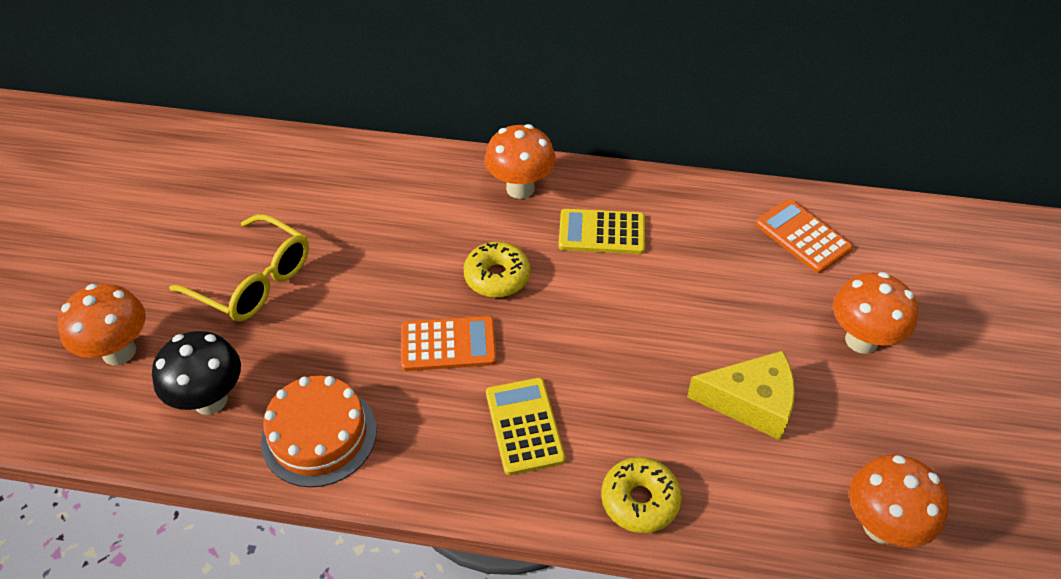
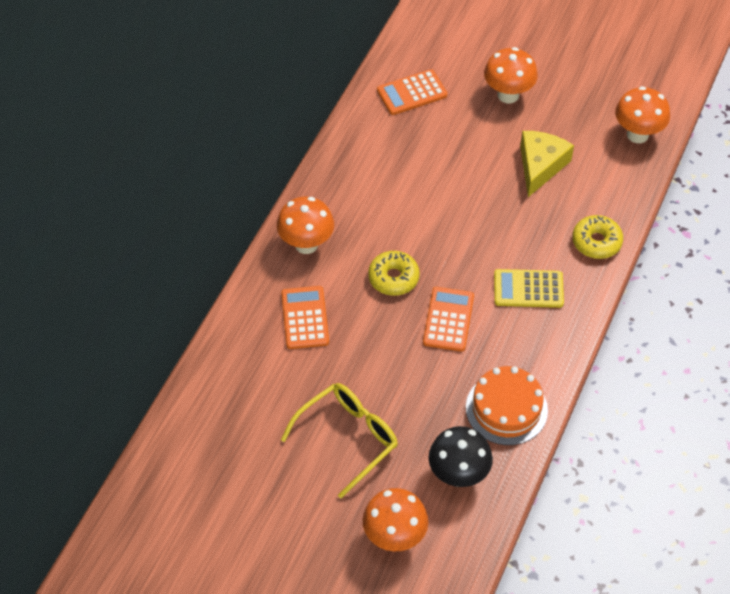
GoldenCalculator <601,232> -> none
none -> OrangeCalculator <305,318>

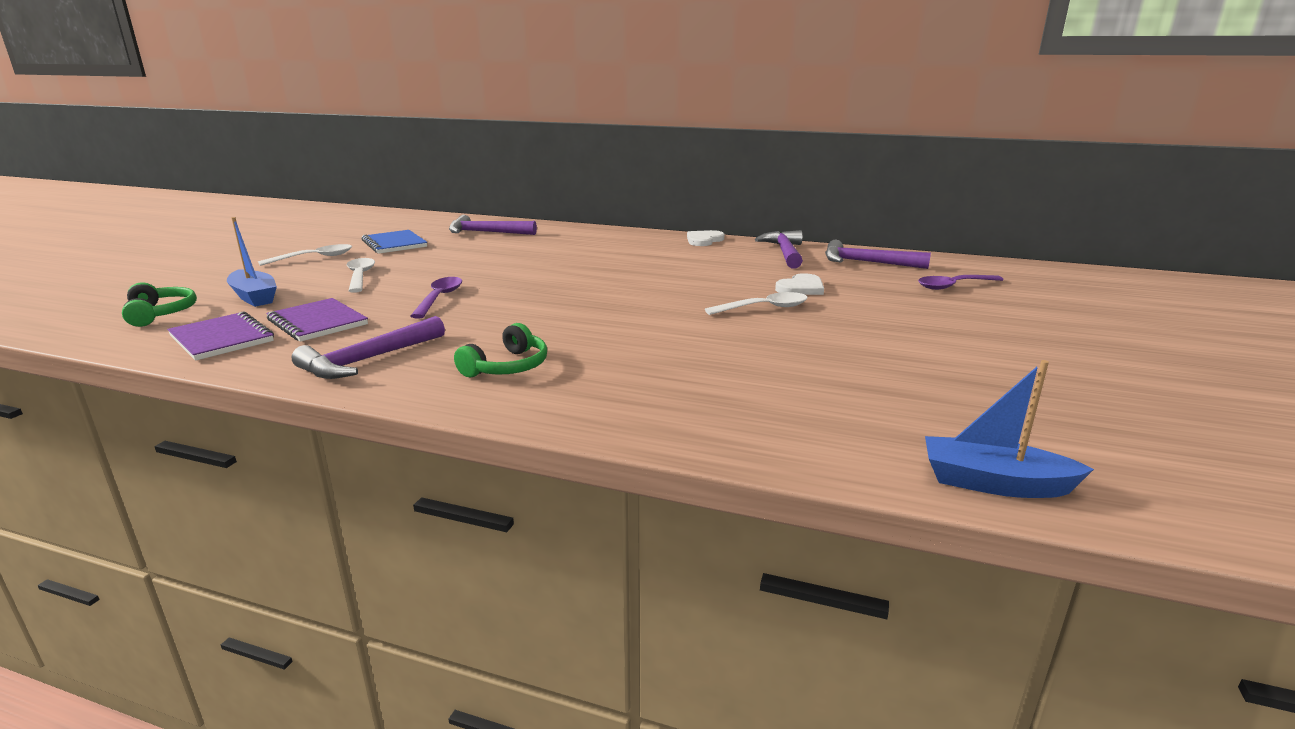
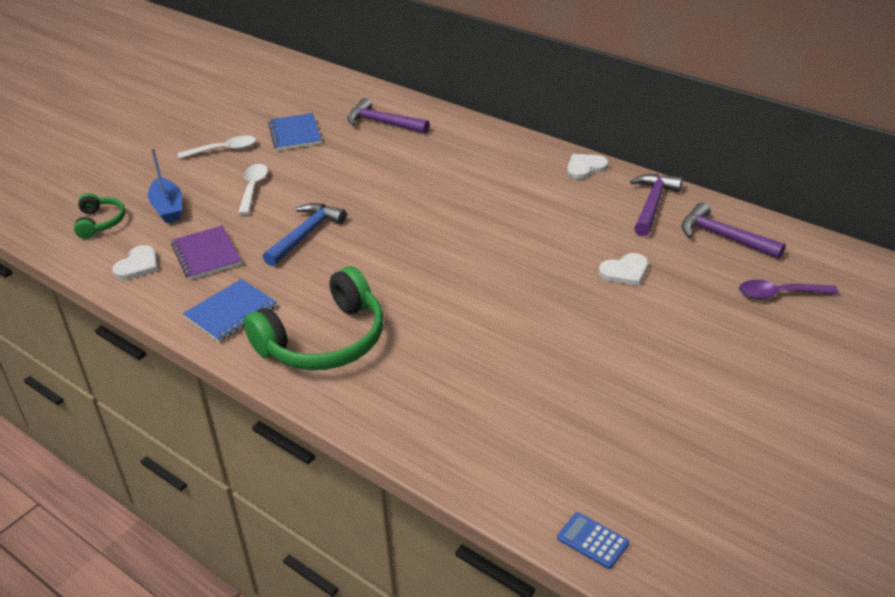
WhiteTablespoon <764,308> -> none
PurpleNotebook <222,339> -> WhiteLoveHeart <138,265>
PurpleClawHammer <368,360> -> BlueNotebook <231,312>
PurpleTablespoon <439,298> -> BlueClawHammer <305,234>
BlueSailboat <993,483> -> BlueCalculator <592,541>
GreenHeadphones <507,367> -> GreenHeadphones <324,341>, x1.95

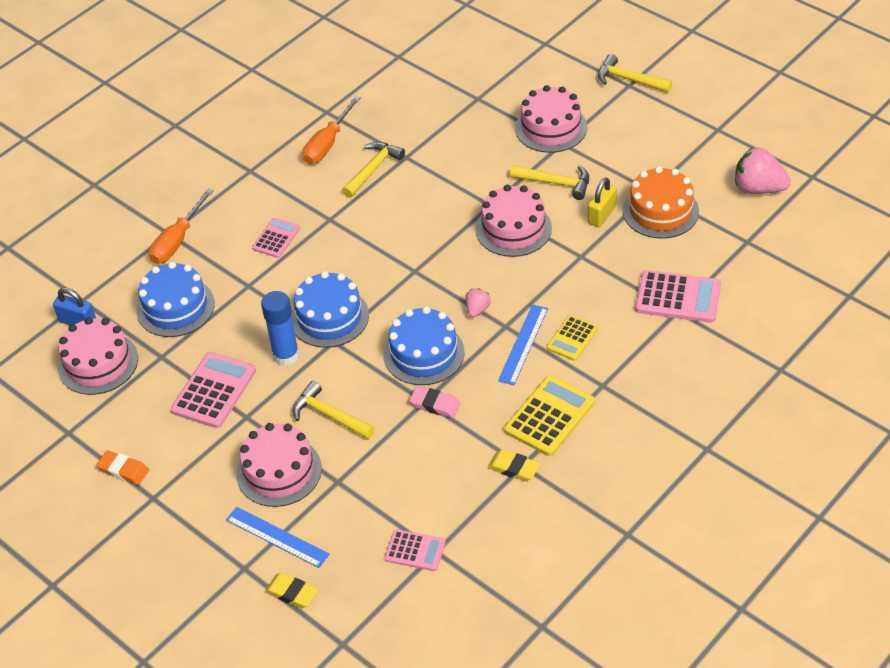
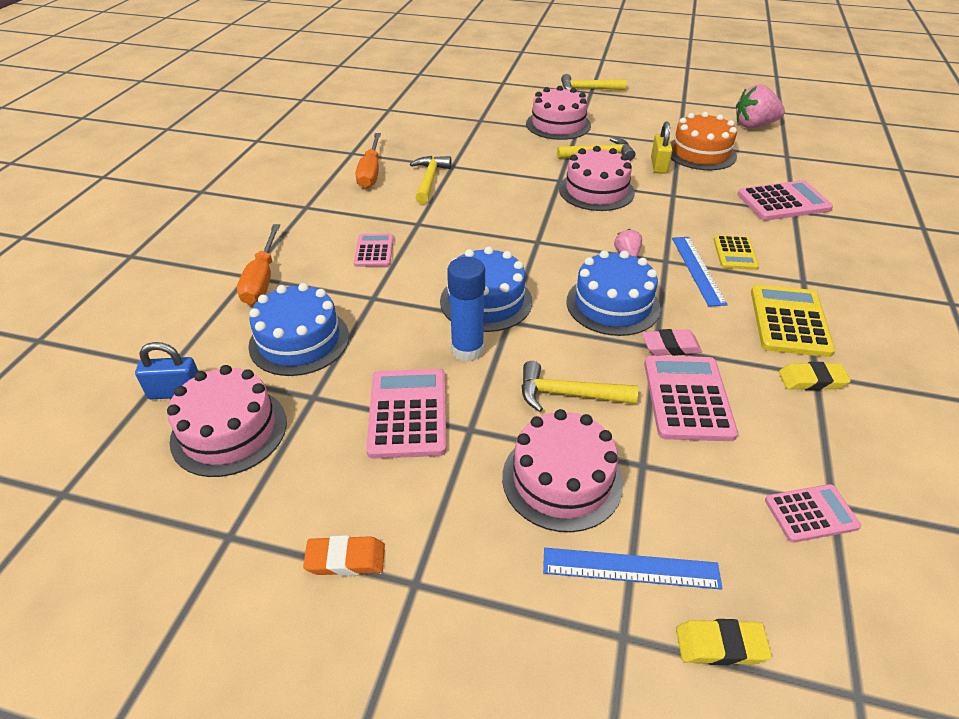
none -> RosyCalculator <687,398>

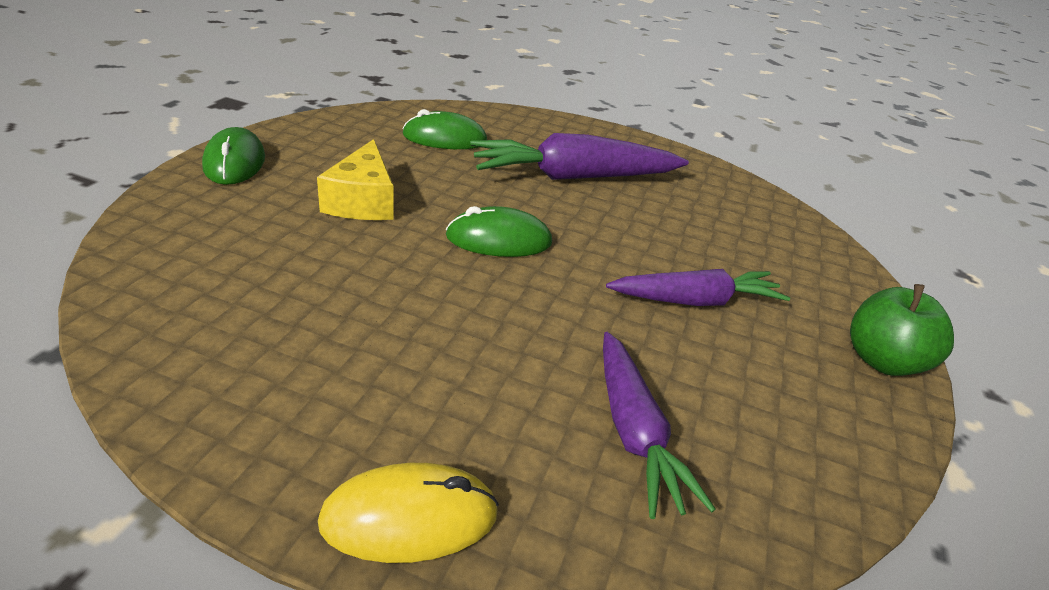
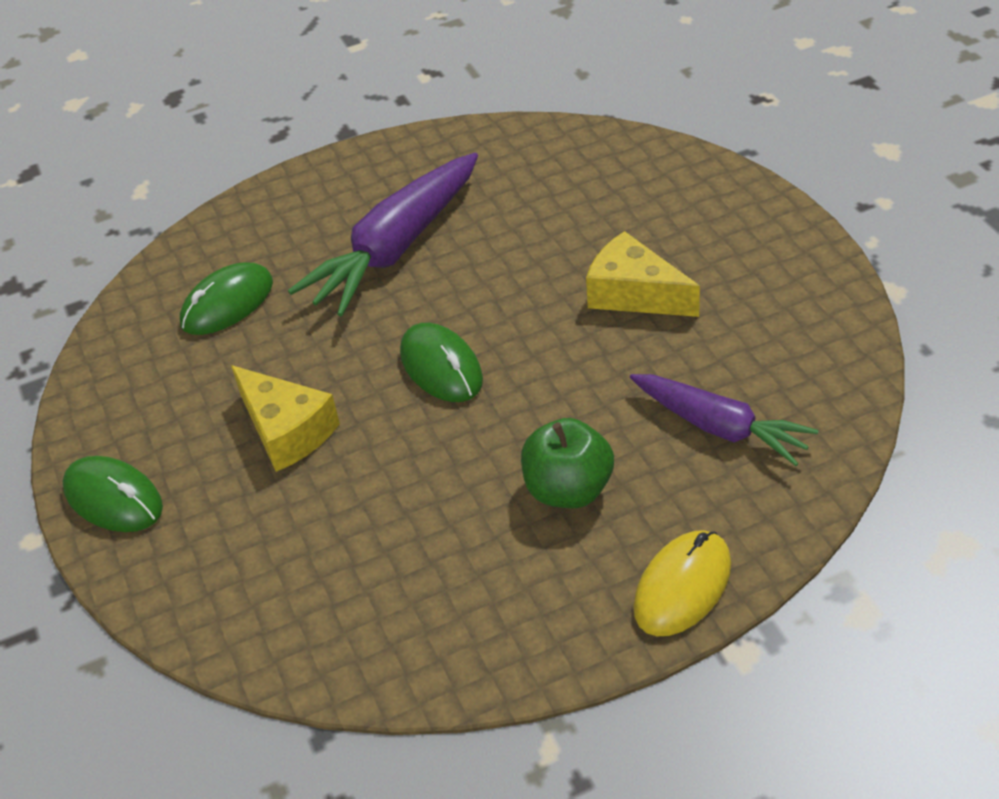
GreenToyApple <882,361> -> GreenToyApple <568,489>, move
PurpleRootVegetable <695,301> -> GoldenCheese <634,294>
GreenPcMouse <499,240> -> GreenPcMouse <441,367>, 75 degrees counterclockwise

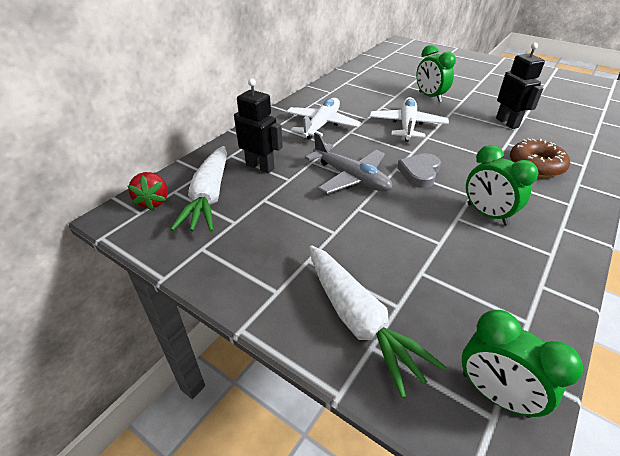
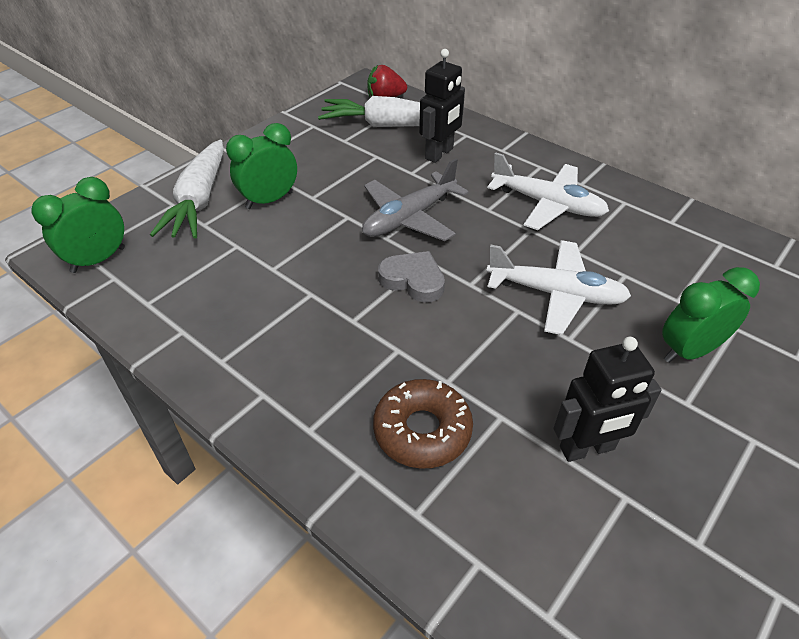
GreenAlarmClock <487,214> -> GreenAlarmClock <269,200>, move
WhiteRootVegetable <359,321> -> WhiteRootVegetable <199,200>, 60 degrees counterclockwise

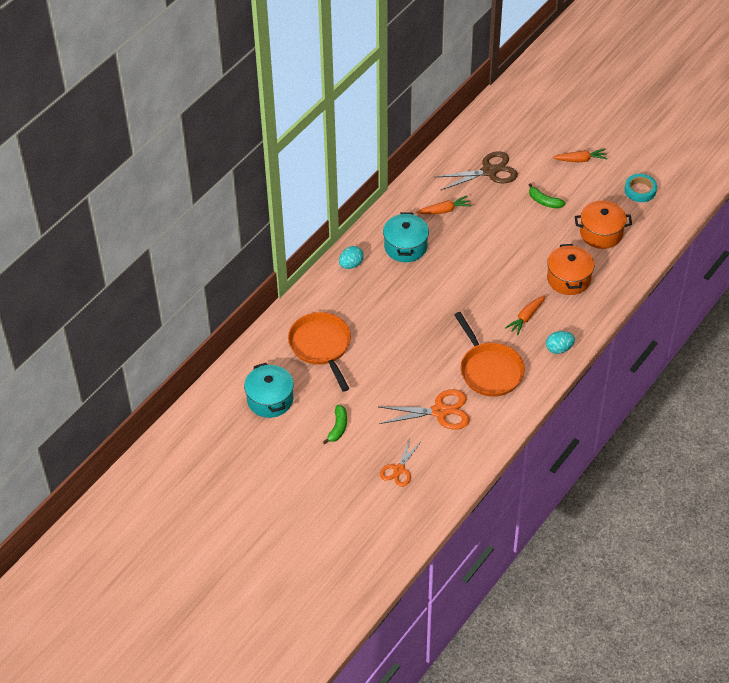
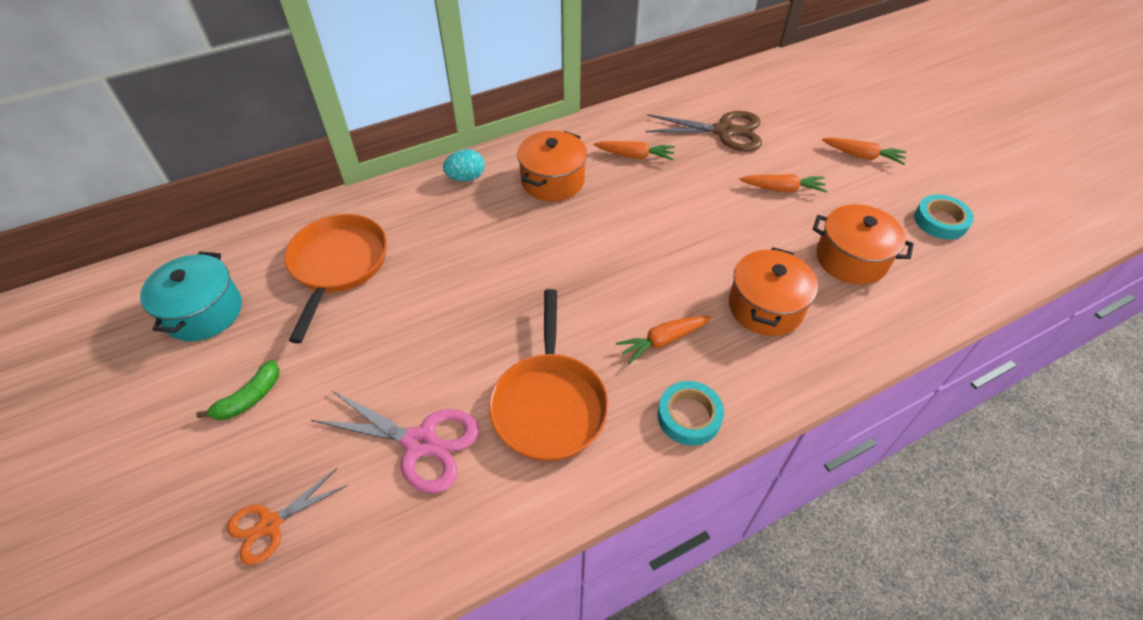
GreenToyBanana <544,201> -> OrangeRootVegetable <782,189>
TealEggShape <559,349> -> TealTape <689,416>
OrangePairOfScissors <440,411> -> RosyPairOfScissors <421,443>
TealCookingPot <405,247> -> OrangeCookingPot <552,181>

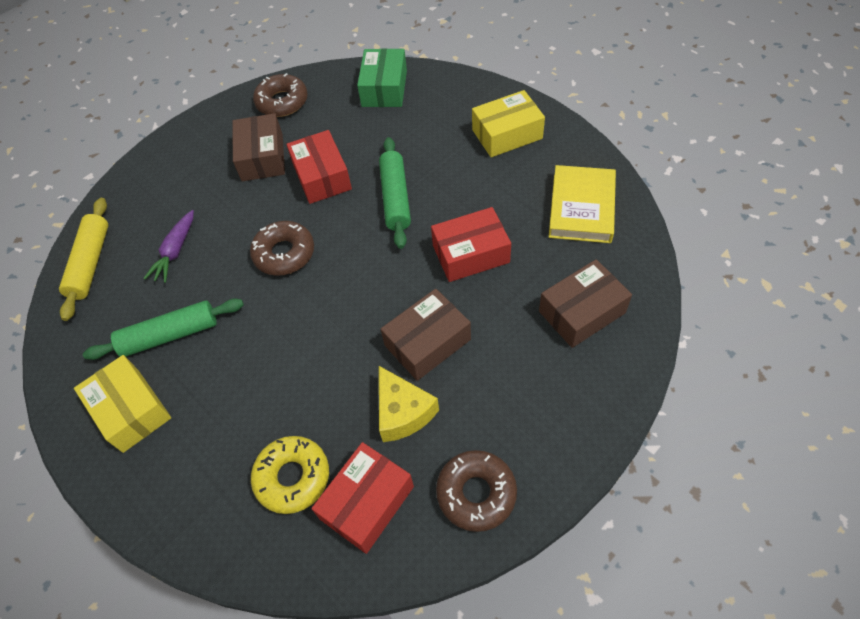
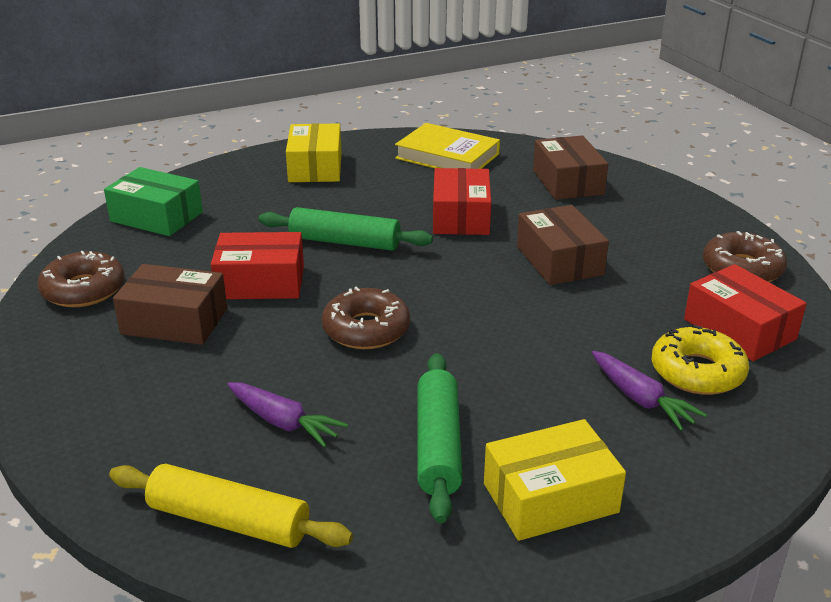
GoldenCheese <403,412> -> none
none -> PurpleRootVegetable <640,399>

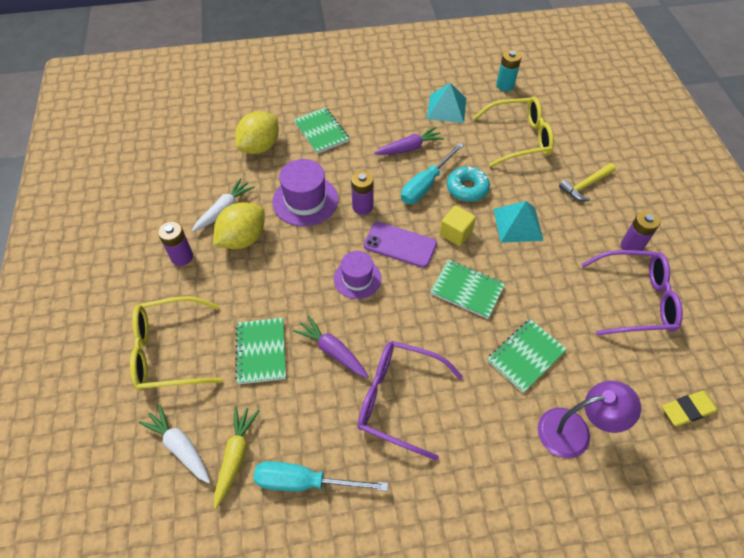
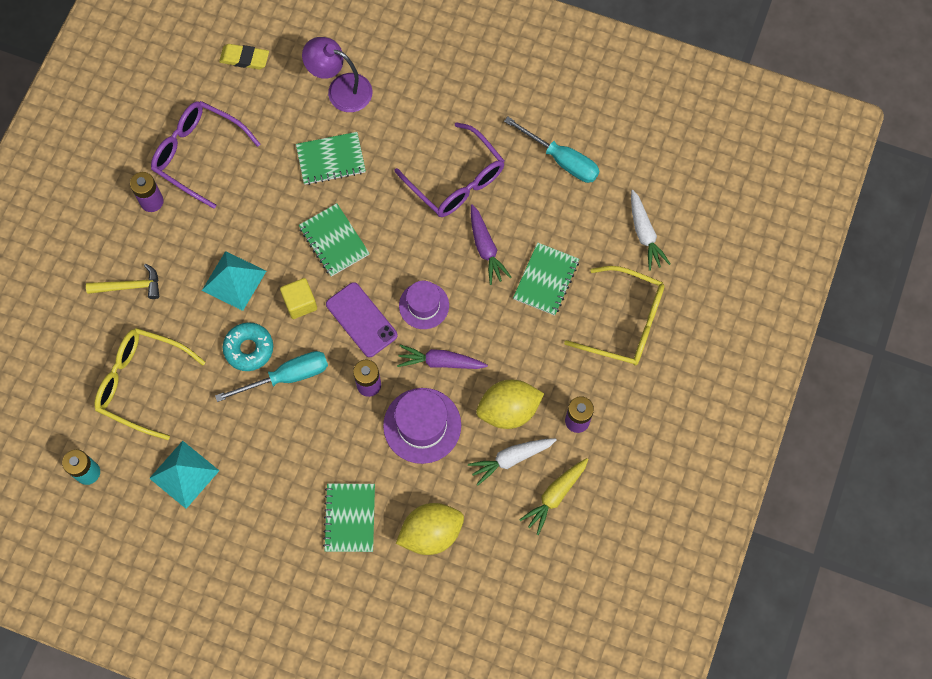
GoldenRootVegetable <235,456> -> GoldenRootVegetable <555,496>, move
PurpleRootVegetable <409,148> -> PurpleRootVegetable <440,362>, move

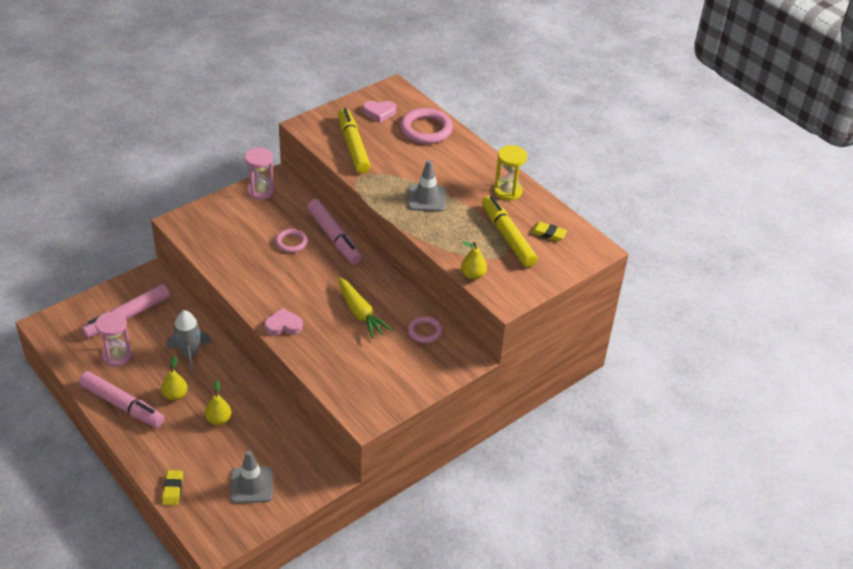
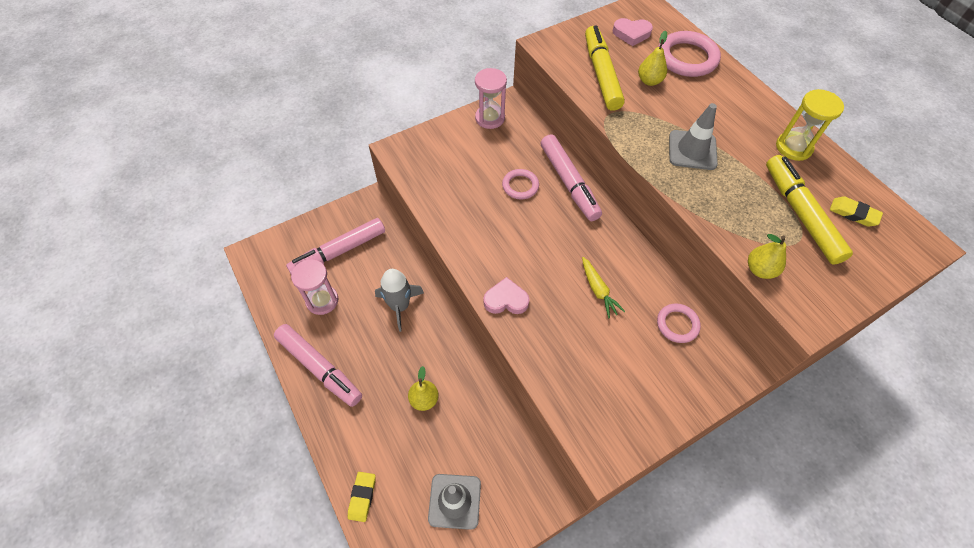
GoldenToyPear <175,395> -> GoldenToyPear <649,81>, move
GoldenRootVegetable <360,313> -> GoldenRootVegetable <598,290>, x0.66

